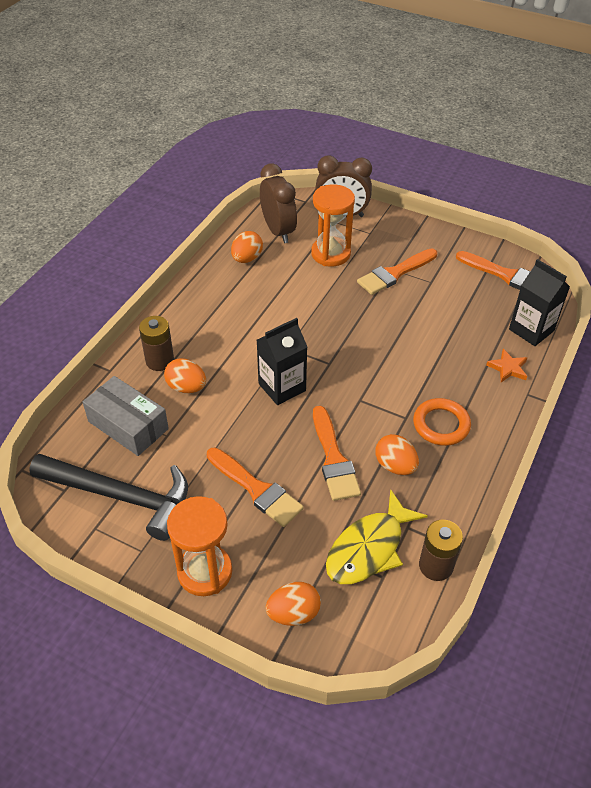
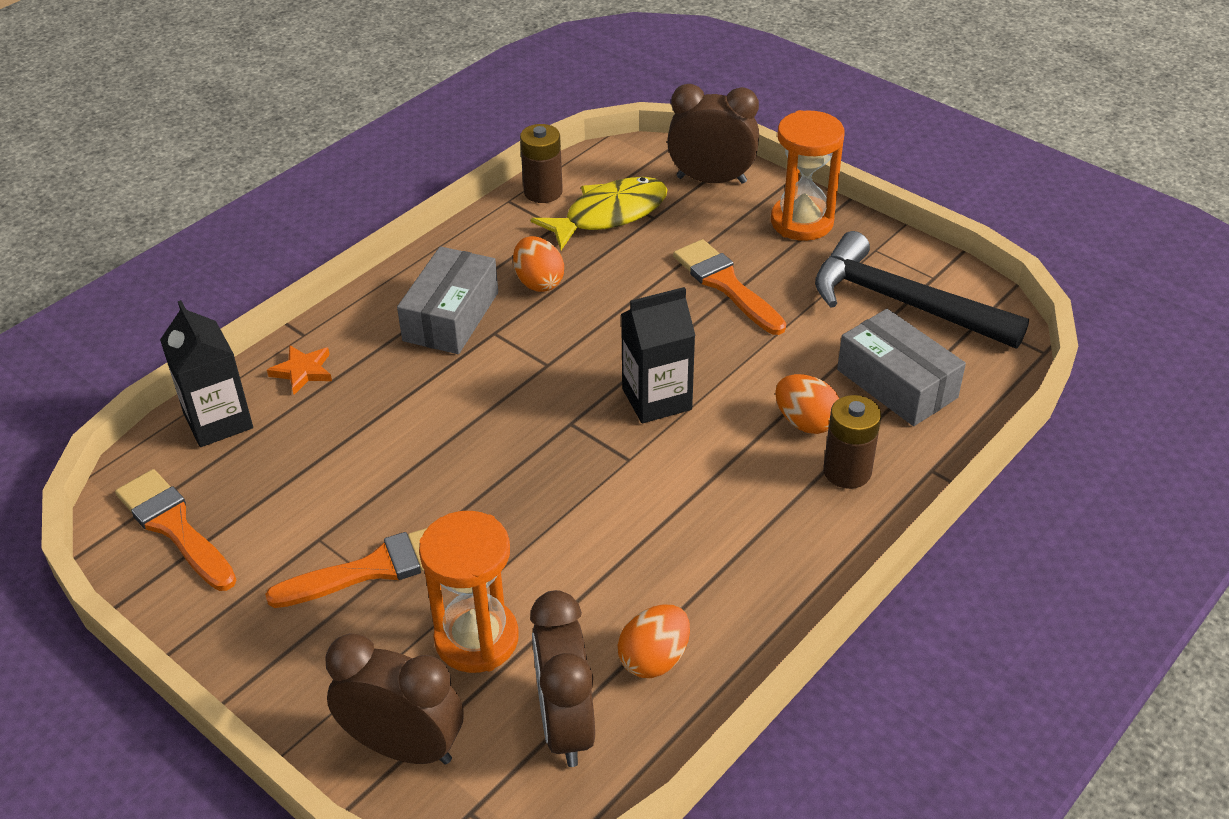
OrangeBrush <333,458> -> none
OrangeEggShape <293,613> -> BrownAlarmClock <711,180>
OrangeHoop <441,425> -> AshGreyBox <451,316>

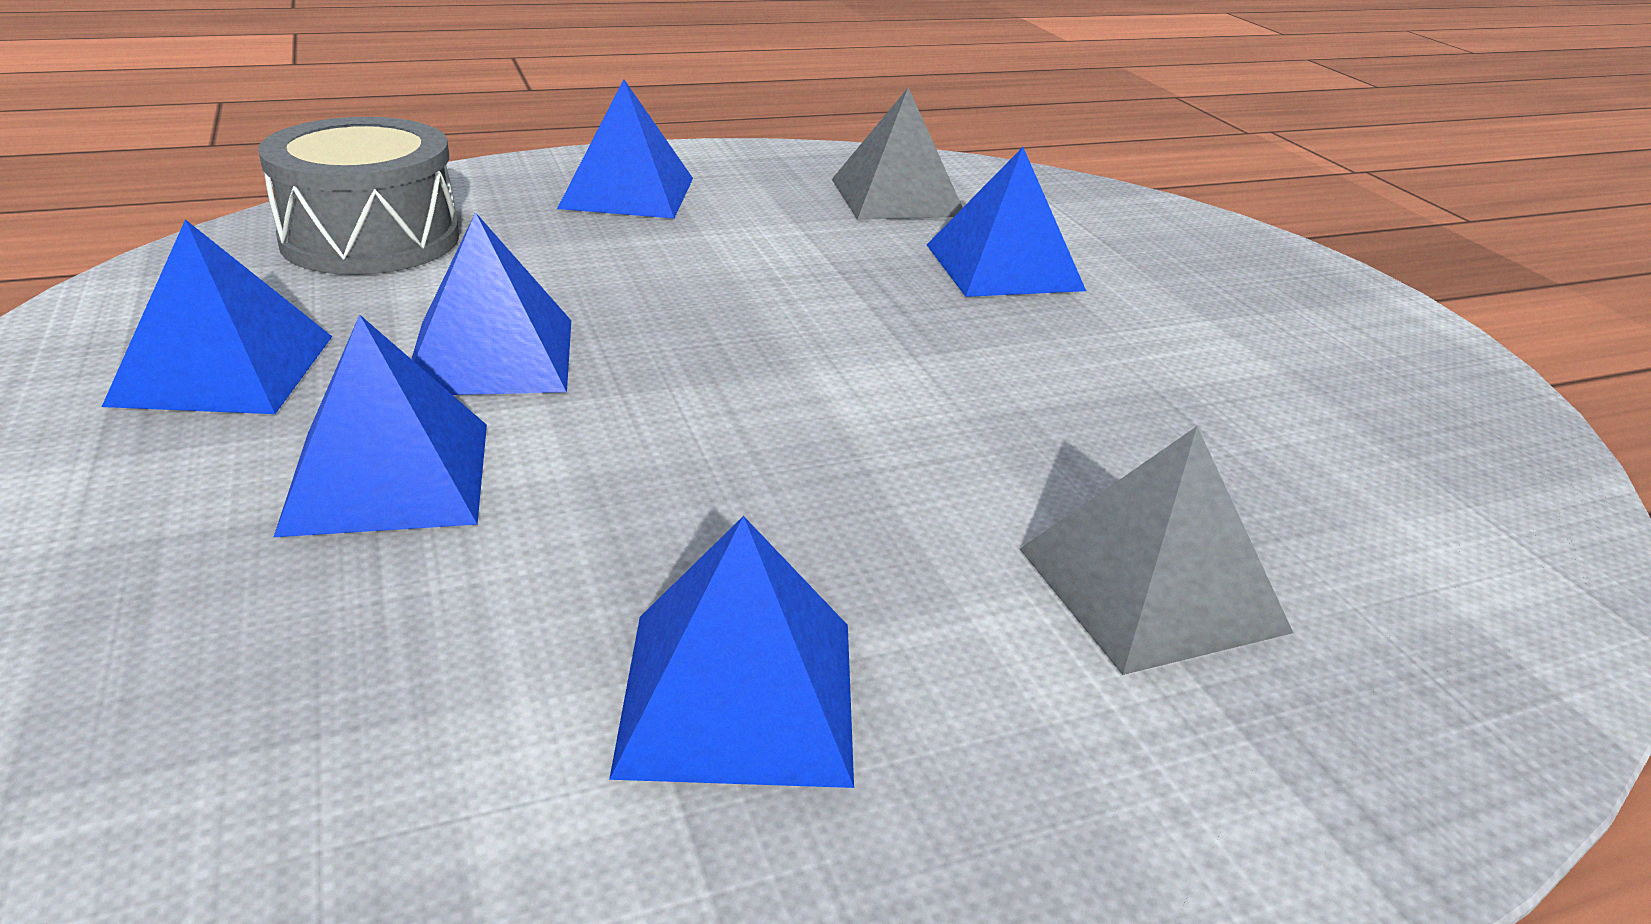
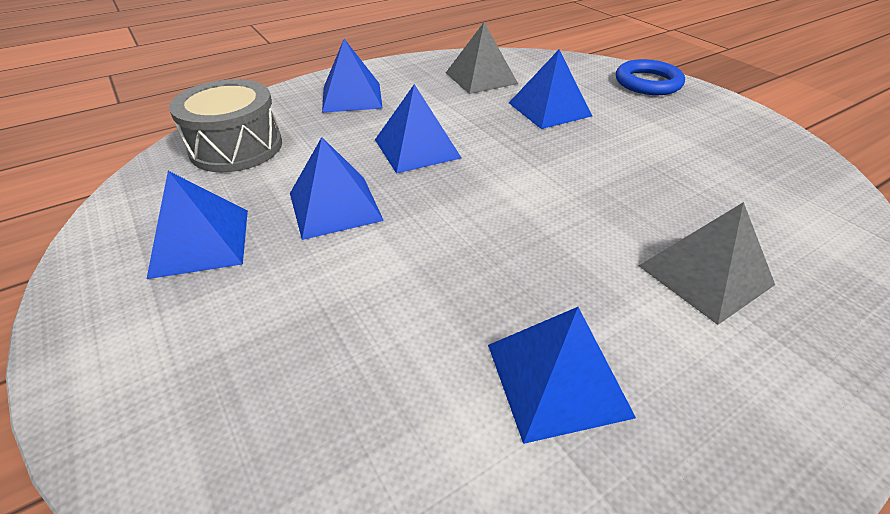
none -> BlueHoop <647,83>
BluePyramid <388,476> -> BluePyramid <417,148>, move

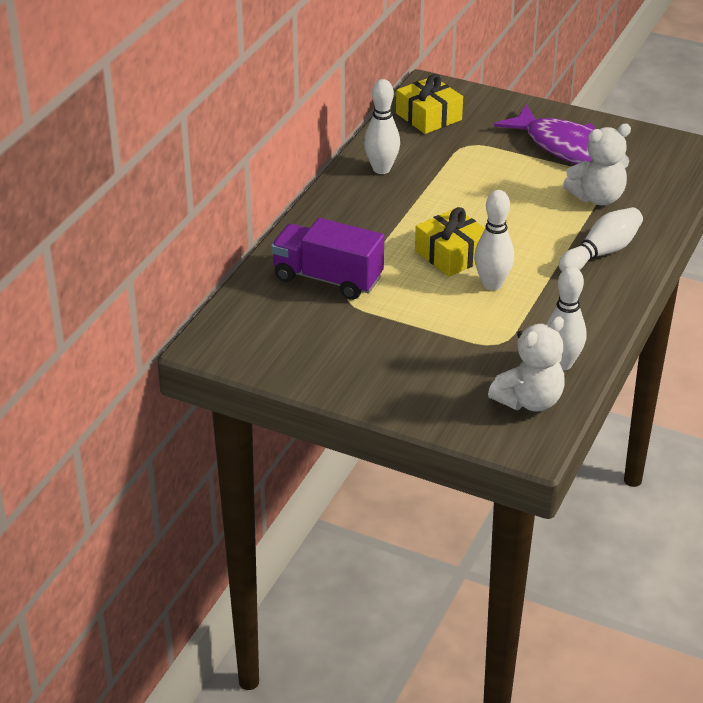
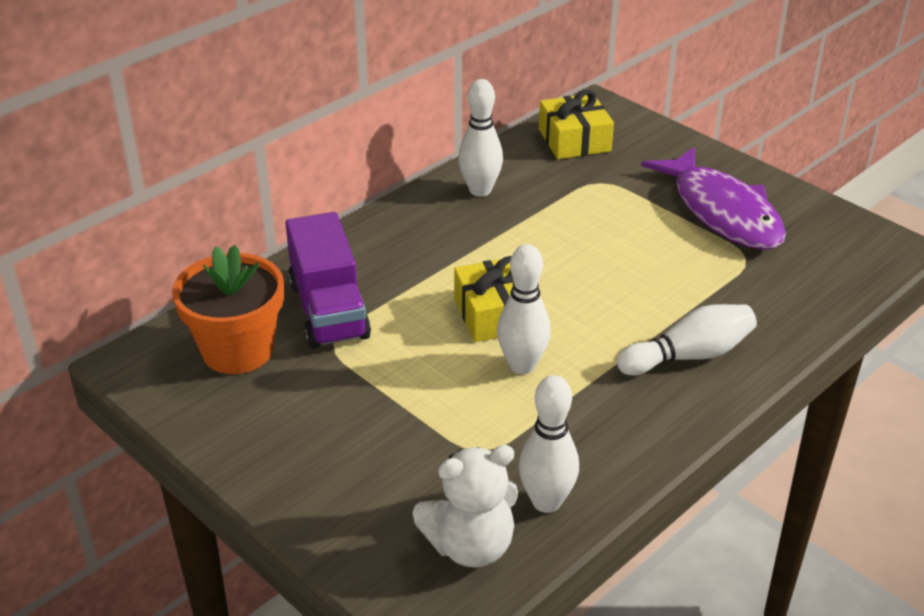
WhiteTeddyBear <597,198> -> none
none -> OrangePottedPlant <238,350>
PurpleTruck <327,278> -> PurpleTruck <328,310>, 150 degrees counterclockwise

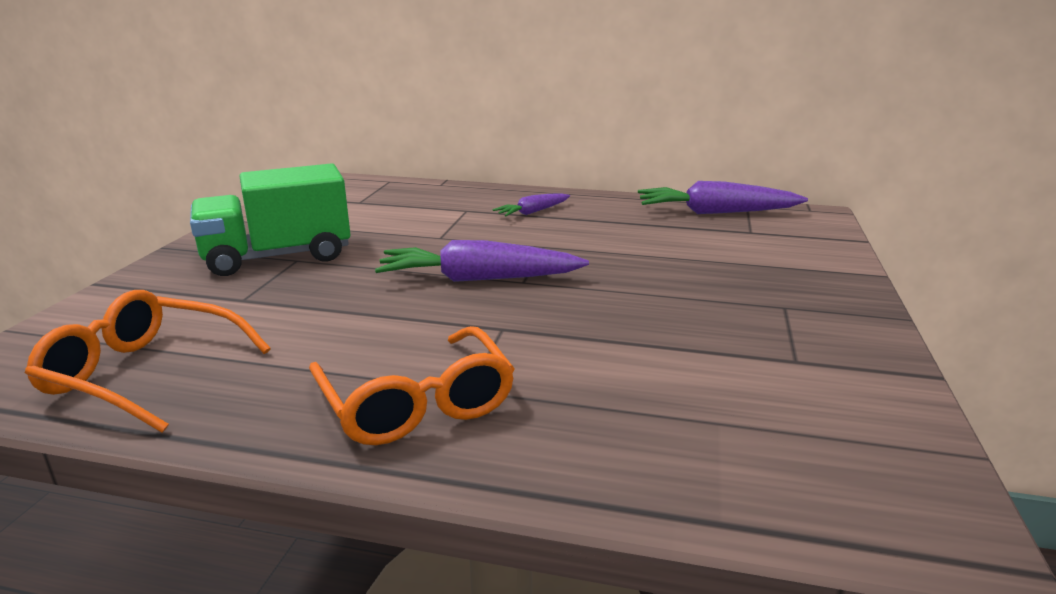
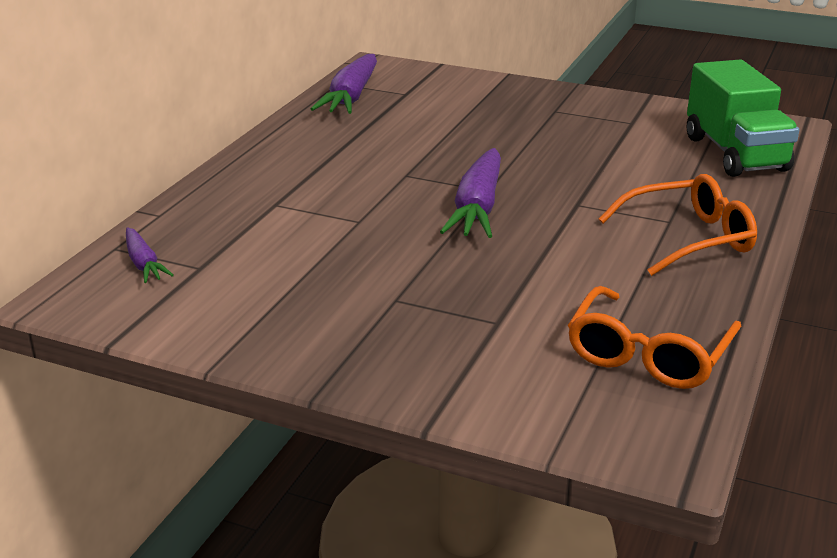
GreenTruck <278,257> -> GreenTruck <735,154>, move
PurpleRootVegetable <532,212> -> PurpleRootVegetable <143,264>, move

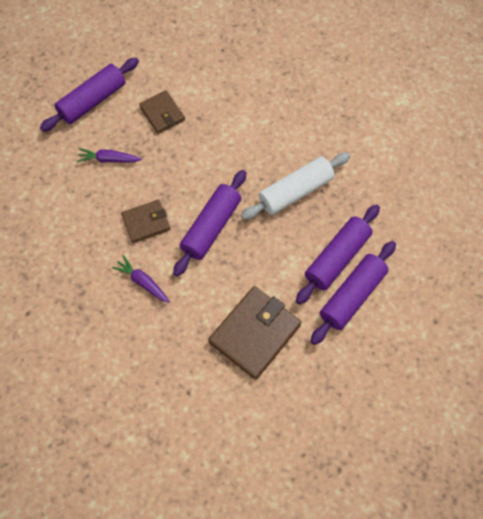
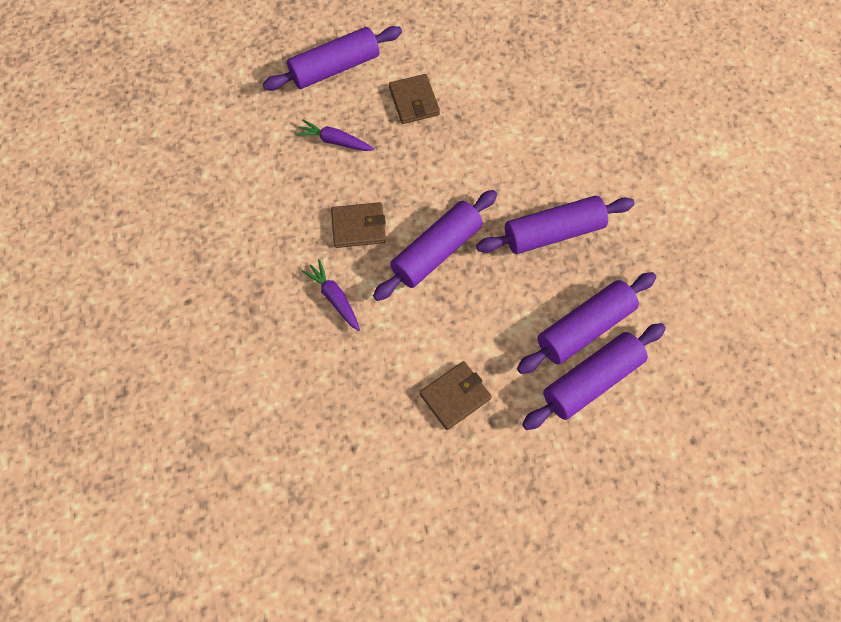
WhitePastryRoller <295,192> -> PurplePastryRoller <553,233>
BrownCardWallet <255,333> -> BrownCardWallet <455,396>, x0.59

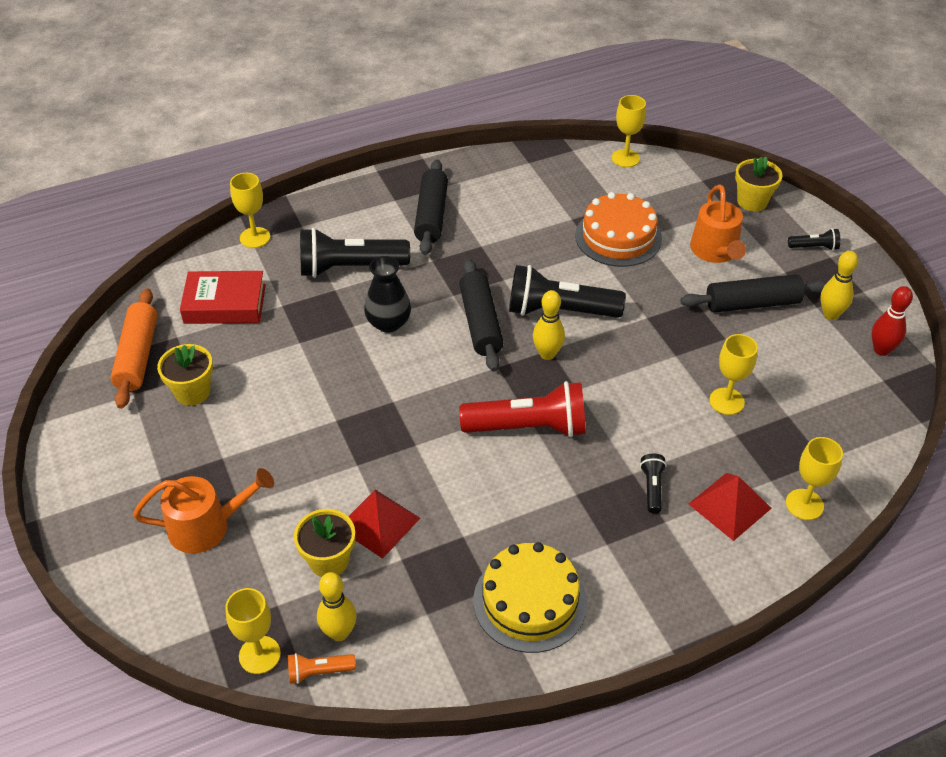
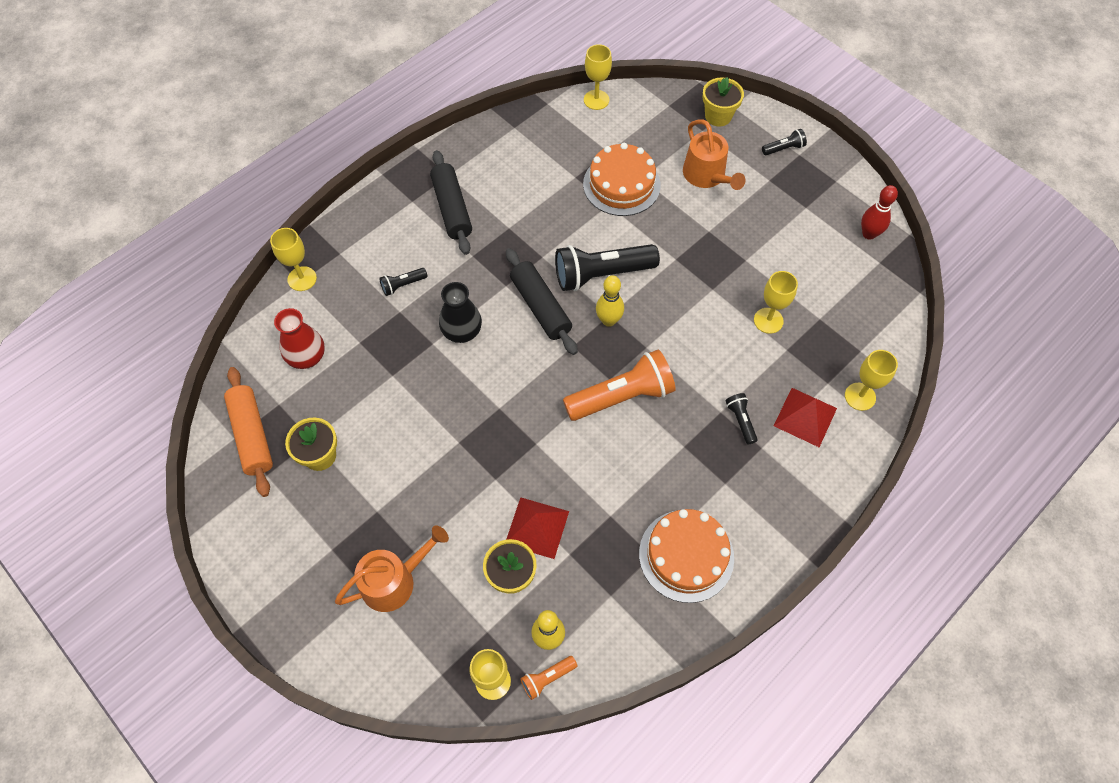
BlackPastryRoller <752,303> -> none
GoldenSkittle <830,314> -> none
ScarletHardback <225,304> -> ScarletVase <307,357>
ScarletTorch <529,427> -> OrangeTorch <622,396>
GoldenGateau <530,601> -> OrangeGateau <686,555>
BlackTorch <349,268> -> BlackTorch <403,285>, x0.46

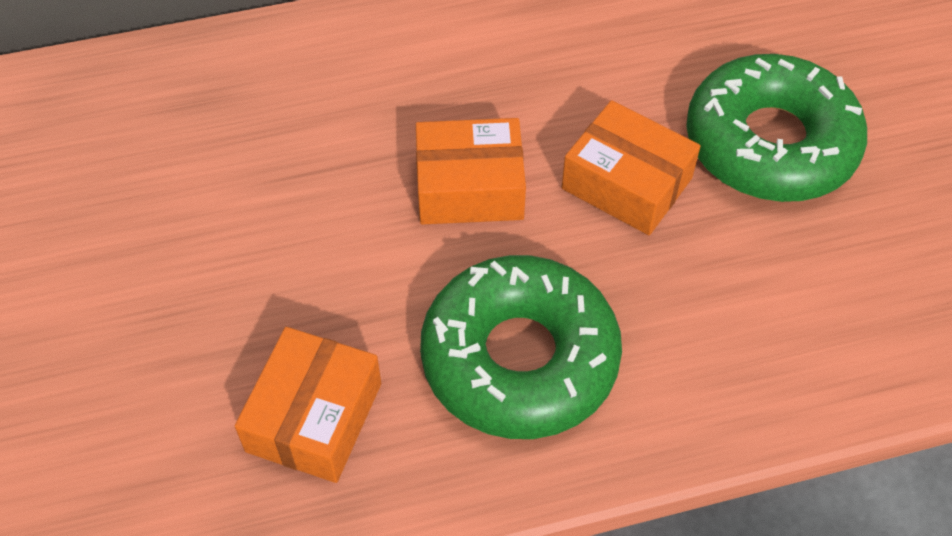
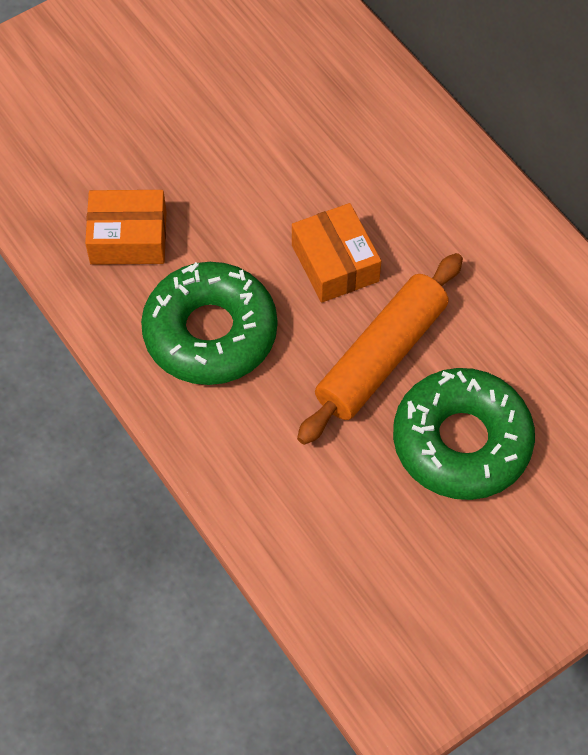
OrangeBox <627,183> -> OrangePastryRoller <381,357>

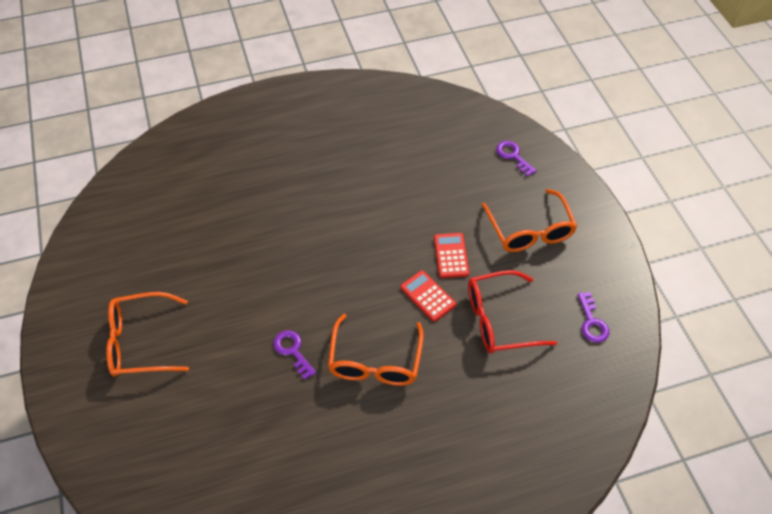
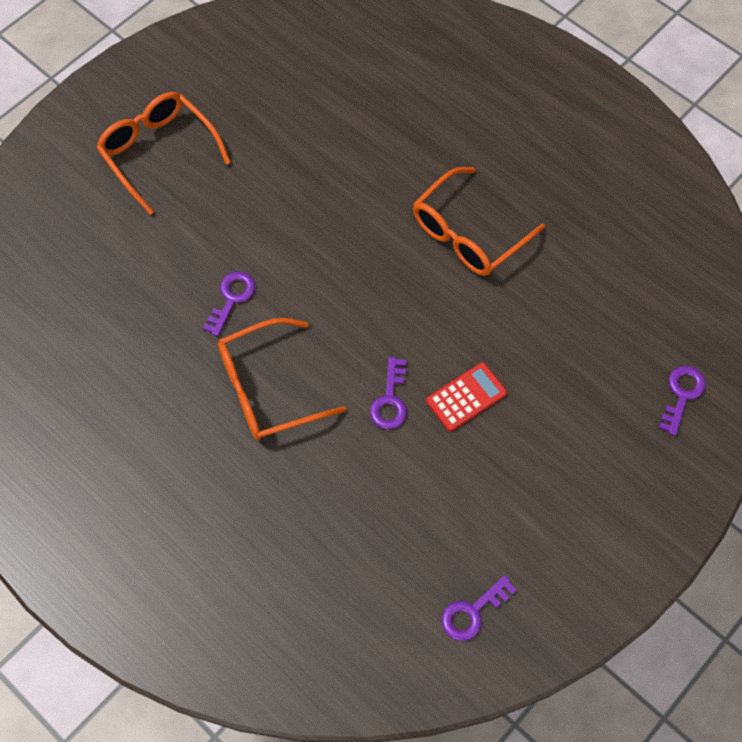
ScarletEyeglasses <499,320> -> none
OrangeEyeglasses <530,231> -> OrangeEyeglasses <468,234>, move
ScarletCalculator <428,296> -> PurpleLatchkey <390,400>

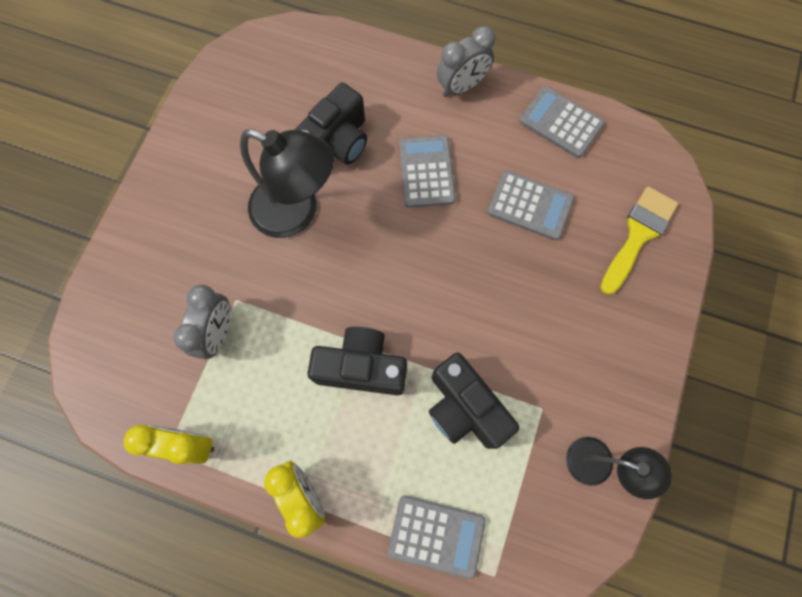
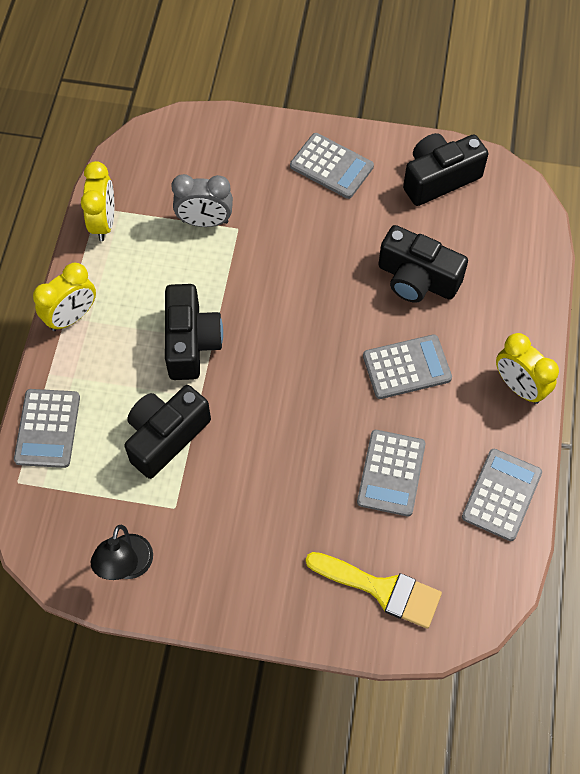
BlackLamp <297,212> -> none
none -> AshGreyCalculator <331,166>
none -> BlackPhotoCamera <439,178>
AshGreyAlarmClock <461,87> -> GoldenAlarmClock <519,387>

